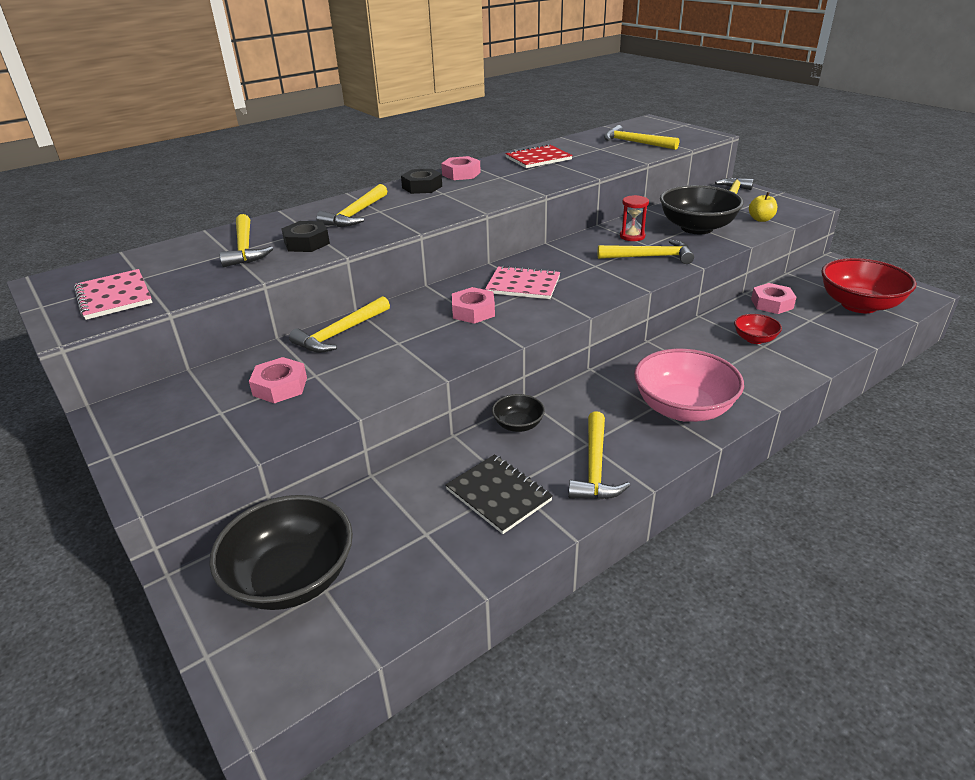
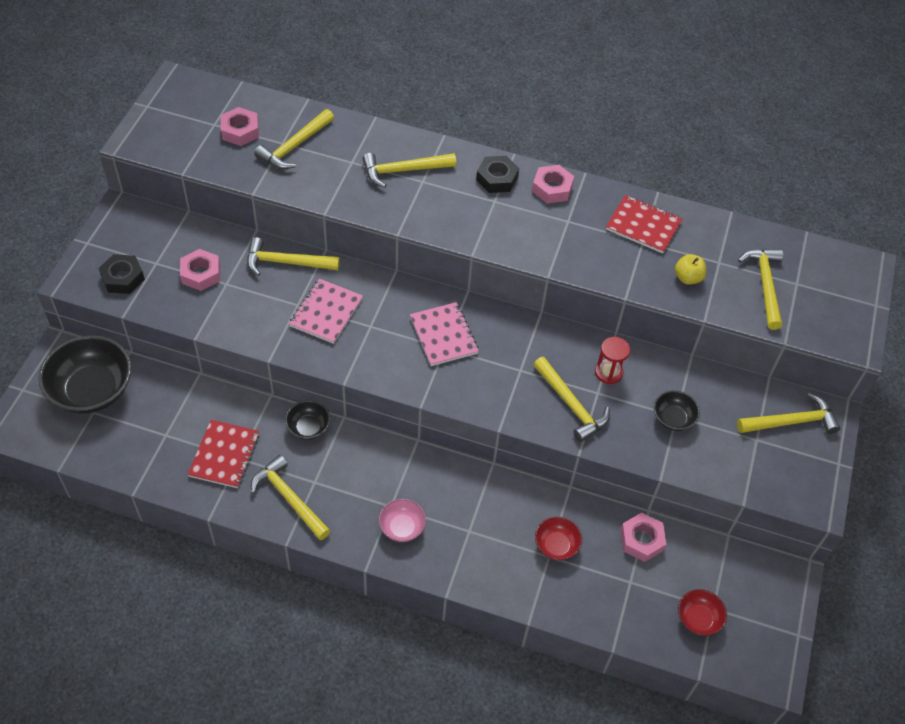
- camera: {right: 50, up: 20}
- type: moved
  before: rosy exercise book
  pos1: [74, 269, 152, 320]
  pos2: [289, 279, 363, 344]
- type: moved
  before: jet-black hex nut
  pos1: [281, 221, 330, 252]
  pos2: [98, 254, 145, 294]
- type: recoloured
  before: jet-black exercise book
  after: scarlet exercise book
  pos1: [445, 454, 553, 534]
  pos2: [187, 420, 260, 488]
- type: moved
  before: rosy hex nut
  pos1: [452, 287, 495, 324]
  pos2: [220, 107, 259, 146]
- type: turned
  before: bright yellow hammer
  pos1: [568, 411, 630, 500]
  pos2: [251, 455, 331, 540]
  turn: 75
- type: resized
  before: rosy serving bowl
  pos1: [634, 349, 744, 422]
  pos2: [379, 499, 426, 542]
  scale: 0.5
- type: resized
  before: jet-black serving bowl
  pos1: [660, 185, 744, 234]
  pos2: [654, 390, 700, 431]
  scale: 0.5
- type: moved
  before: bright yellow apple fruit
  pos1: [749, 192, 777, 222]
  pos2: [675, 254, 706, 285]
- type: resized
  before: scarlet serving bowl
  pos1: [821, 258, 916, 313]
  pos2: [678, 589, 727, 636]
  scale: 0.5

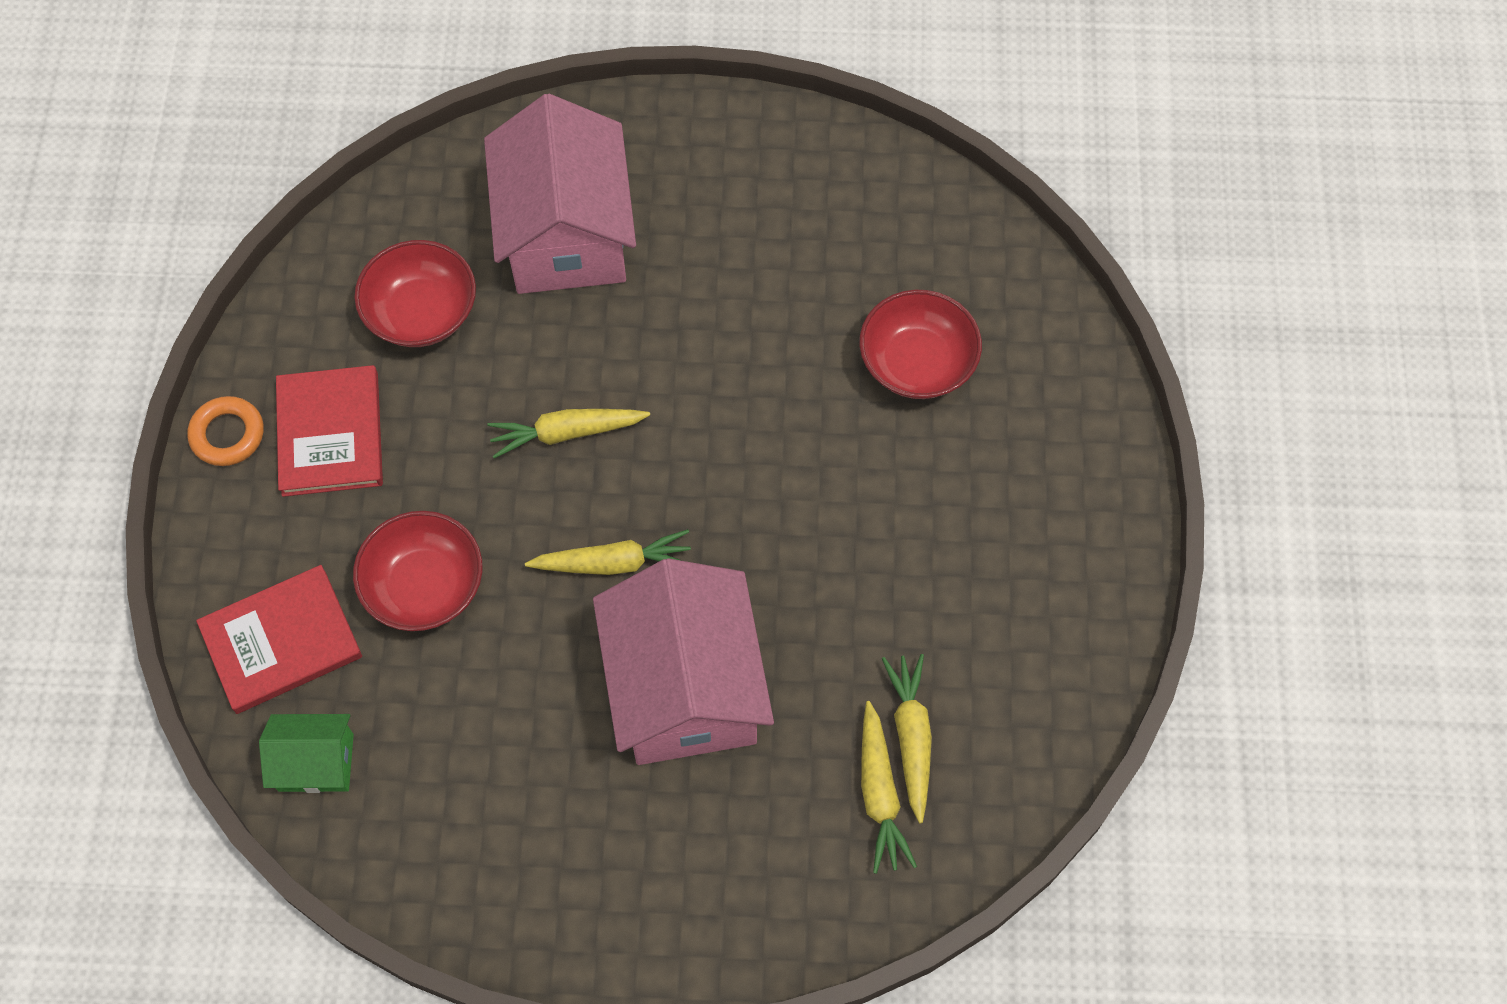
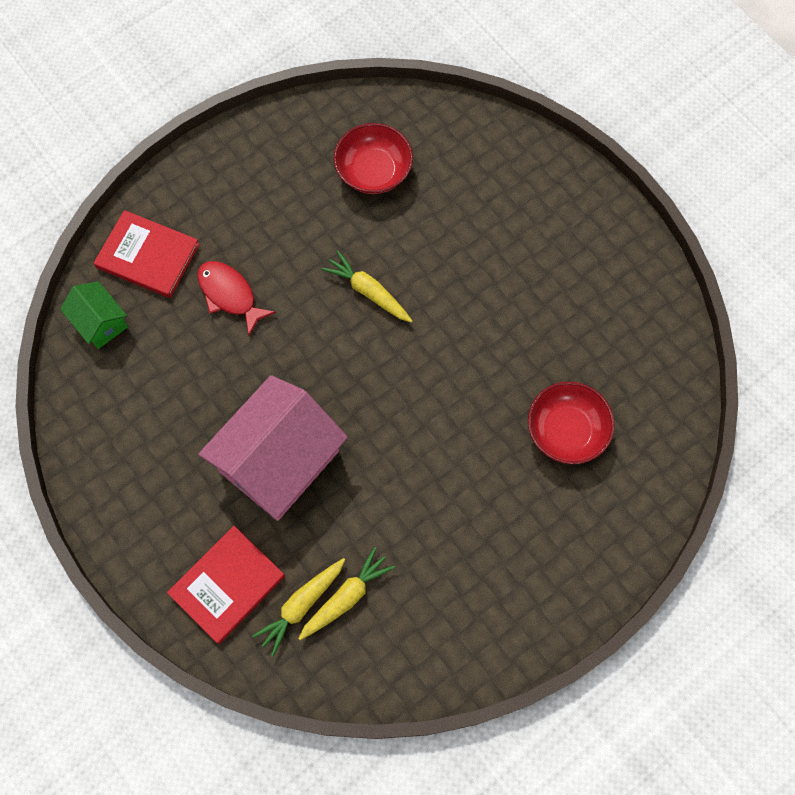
- camera: {right: 50, up: 5}
- type: removed
  before: bright orange torus
  pos1: [187, 396, 264, 466]
- type: moved
  before: scarlet hardback
  pos1: [276, 365, 383, 497]
  pos2: [167, 526, 285, 644]
- type: replaced
  before: scarlet serving bowl
  after: scarlet toy fish
  pos1: [353, 511, 483, 631]
  pos2: [197, 261, 276, 335]
- type: removed
  before: rosy cottage
  pos1: [484, 94, 636, 294]
- type: removed
  before: bright yellow carrot
  pos1: [525, 529, 691, 575]

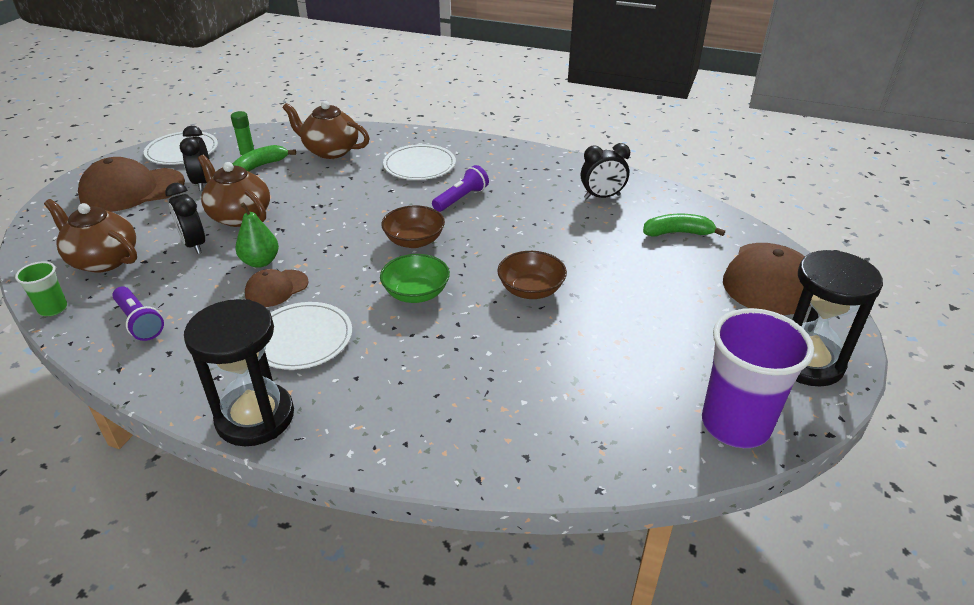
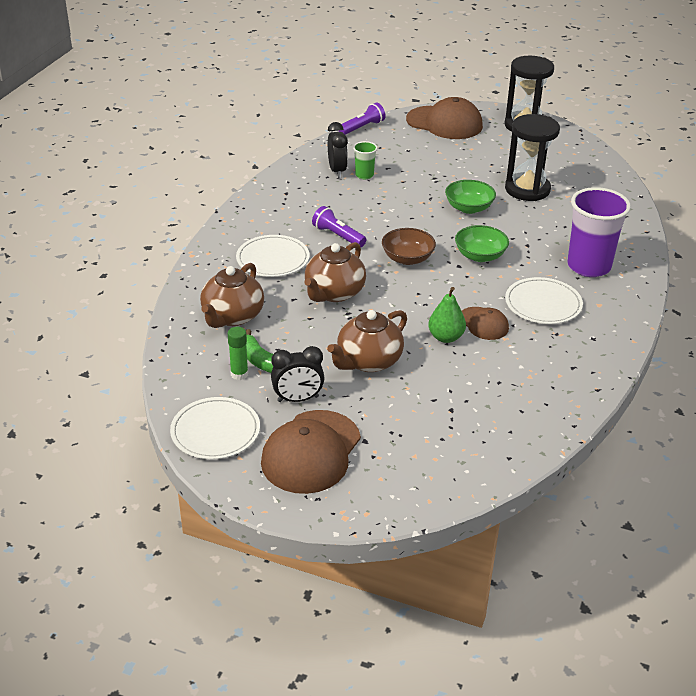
- camera: {right: -90, up: 0}
- type: moved
  before: leaf-green beaker
  pos1: [15, 261, 67, 316]
  pos2: [353, 141, 378, 179]
- type: moved
  before: dark brown tea pot
  pos1: [44, 199, 137, 273]
  pos2: [305, 242, 366, 302]
- type: turned
  before: dark brown baseball cap
  pos1: [78, 157, 185, 212]
  pos2: [261, 410, 361, 494]
  turn: 45
- type: moved
  before: purple torch
  pos1: [112, 286, 164, 341]
  pos2: [339, 103, 386, 135]
- type: removed
  before: jet-black bedside clock
  pos1: [165, 183, 205, 254]
- type: moved
  before: jet-black sandglass
  pos1: [184, 299, 294, 446]
  pos2: [505, 114, 560, 201]
- type: recoloured
  before: dark brown serving bowl
  after: leaf-green serving bowl
  pos1: [498, 251, 567, 299]
  pos2: [445, 180, 496, 214]
- type: removed
  before: leaf-green banana fruit
  pos1: [643, 214, 725, 236]
- type: moved
  before: purple beaker
  pos1: [702, 308, 814, 448]
  pos2: [567, 187, 631, 277]

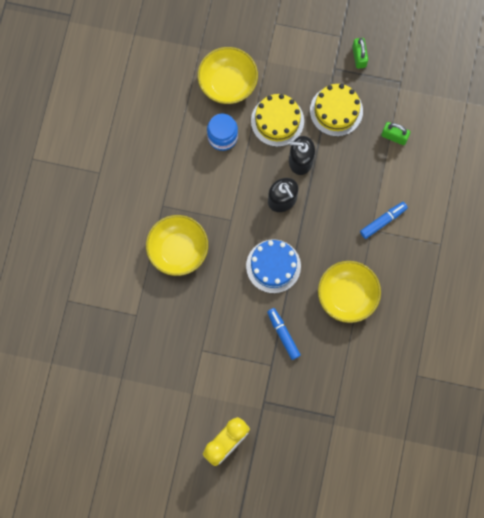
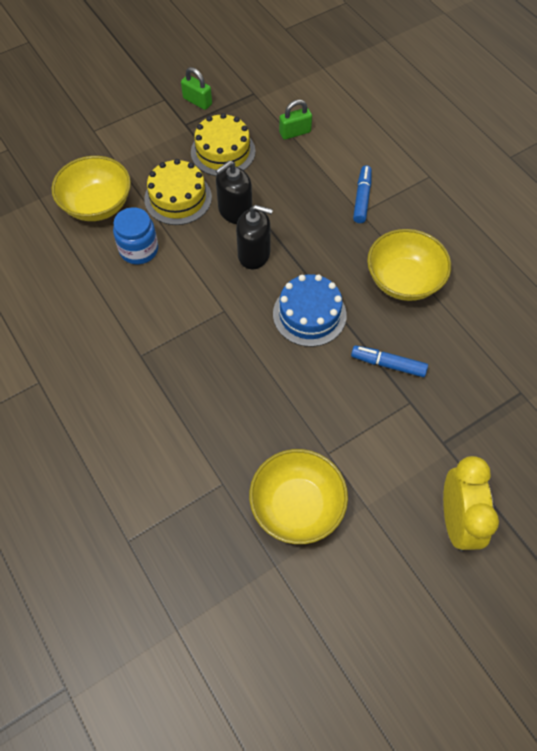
- camera: {right: -45, up: -15}
- type: moved
  before: bright yellow serving bowl
  pos1: [146, 215, 208, 276]
  pos2: [249, 449, 348, 544]

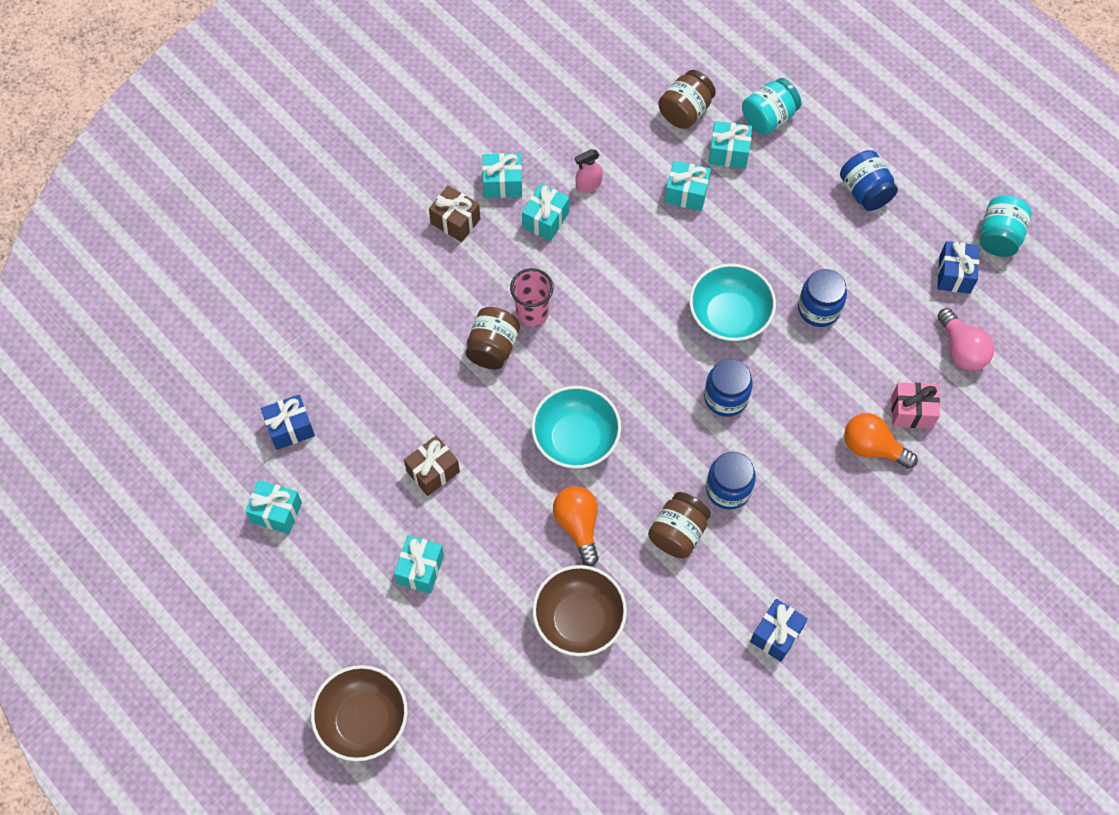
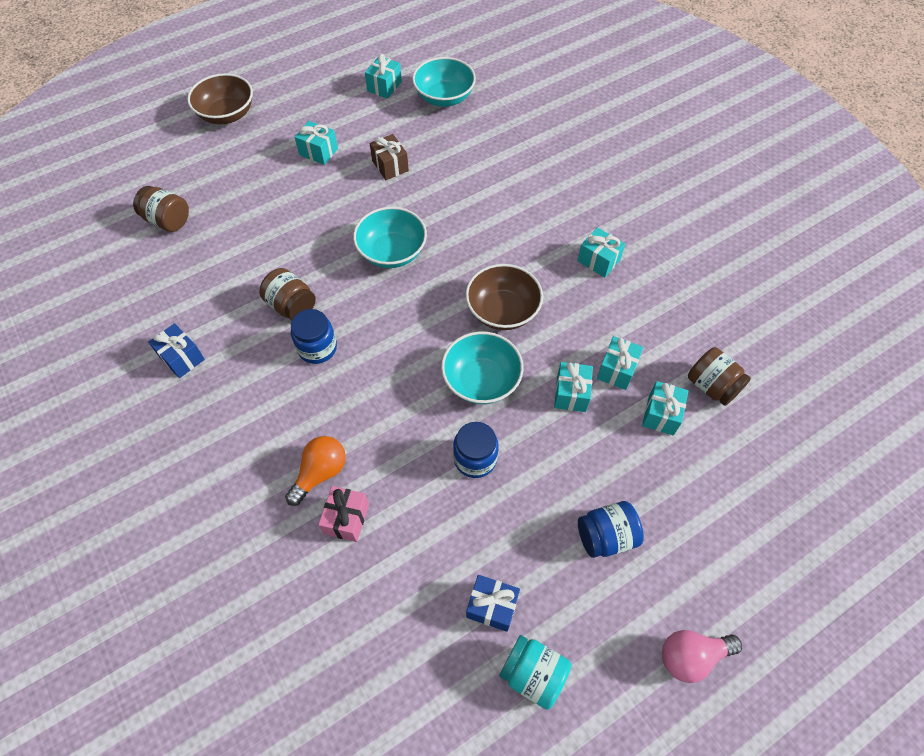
- camera: {right: 100, up: -5}
- type: replaced
  before: royal blue present
  after: turquoise serving bowl
  pos1: [261, 395, 315, 450]
  pos2: [412, 57, 476, 107]
- type: removed
  before: dark brown present
  pos1: [429, 186, 480, 242]
- type: moved
  before: dark brown jar
  pos1: [466, 307, 520, 370]
  pos2: [133, 186, 189, 232]
- type: moved
  before: turquoise present
  pos1: [482, 153, 522, 198]
  pos2: [554, 362, 593, 412]
- type: removed
  before: rosy beaker
  pos1: [510, 268, 554, 327]
- type: moved
  before: dark brown serving bowl
  pos1: [532, 565, 627, 656]
  pos2: [465, 264, 543, 330]
- type: removed
  before: bright orange lightbulb
  pos1: [553, 486, 599, 567]
- type: removed
  before: rosy spray cleaner
  pos1: [575, 149, 603, 193]
- type: removed
  before: royal blue jar
  pos1: [704, 359, 753, 417]
- type: removed
  before: turquoise jar
  pos1: [742, 78, 801, 135]
- type: moved
  before: rosy lightbulb
  pos1: [937, 308, 994, 371]
  pos2: [662, 630, 742, 683]

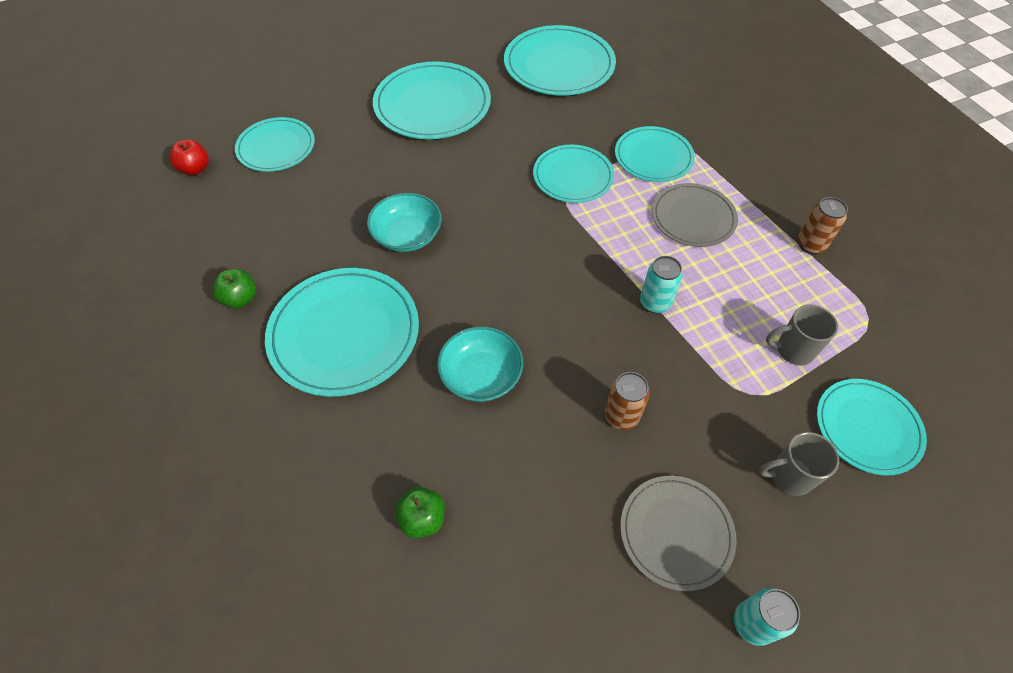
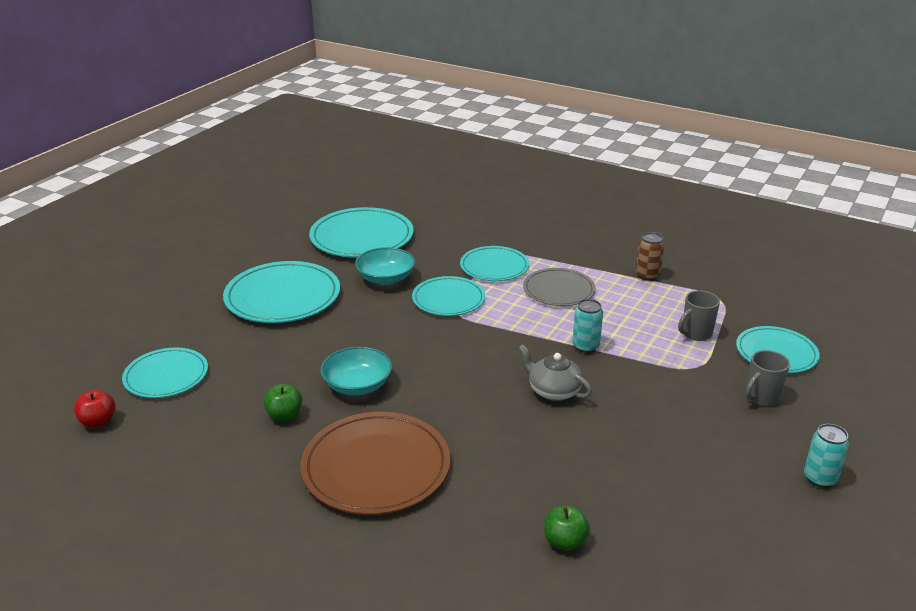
- camera: {right: -35, up: -25}
- type: moved
  before: leaf-green apple fruit
  pos1: [212, 269, 256, 308]
  pos2: [263, 384, 302, 421]
- type: recoloured
  before: turquoise flat dish
  after: dark brown flat dish
  pos1: [265, 268, 419, 397]
  pos2: [300, 412, 450, 515]
- type: moved
  before: turquoise serving bowl
  pos1: [437, 327, 523, 402]
  pos2: [355, 247, 415, 285]
- type: removed
  before: dark brown tin
  pos1: [605, 372, 650, 430]
- type: removed
  before: ash-grey flat dish
  pos1: [620, 476, 737, 591]
- type: added
  after: ash-grey tea pot
  pos2: [518, 344, 592, 401]

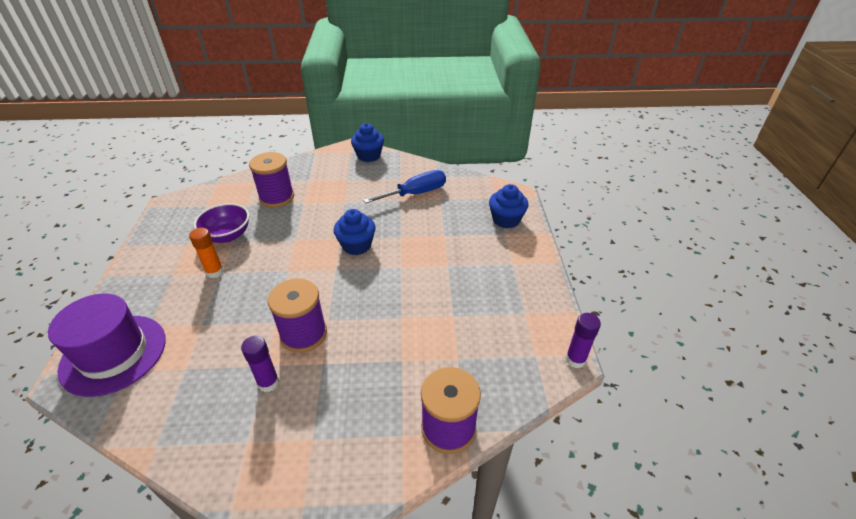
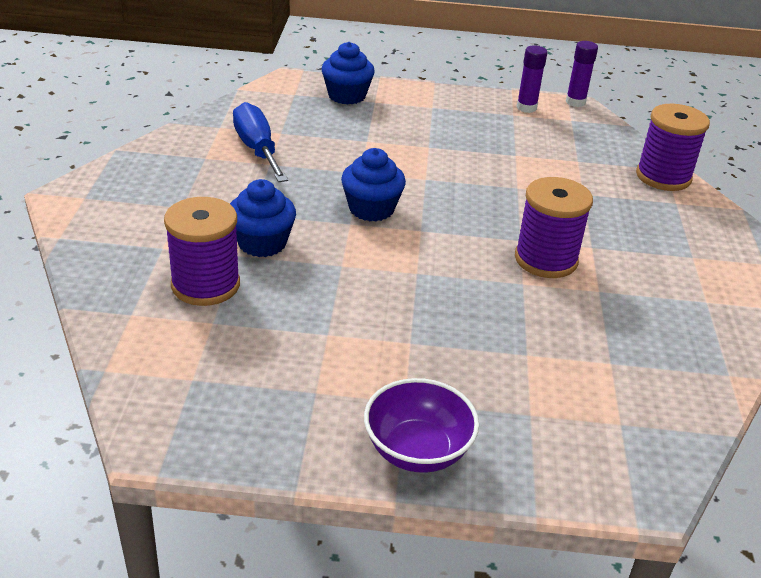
- camera: {right: -85, up: -5}
- type: removed
  before: purple tall hat
  pos1: [48, 293, 166, 397]
- type: removed
  before: bright orange glue
  pos1: [189, 228, 224, 278]
- type: moved
  before: purple serving bowl
  pos1: [194, 203, 249, 243]
  pos2: [364, 378, 479, 473]
- type: moved
  before: purple glue
  pos1: [241, 336, 279, 392]
  pos2: [517, 45, 547, 113]
- type: moved
  before: royal blue fairy cake
  pos1: [351, 123, 384, 162]
  pos2: [230, 179, 296, 257]

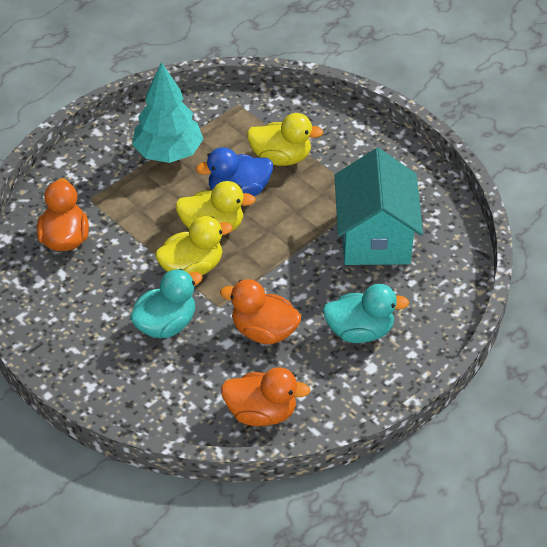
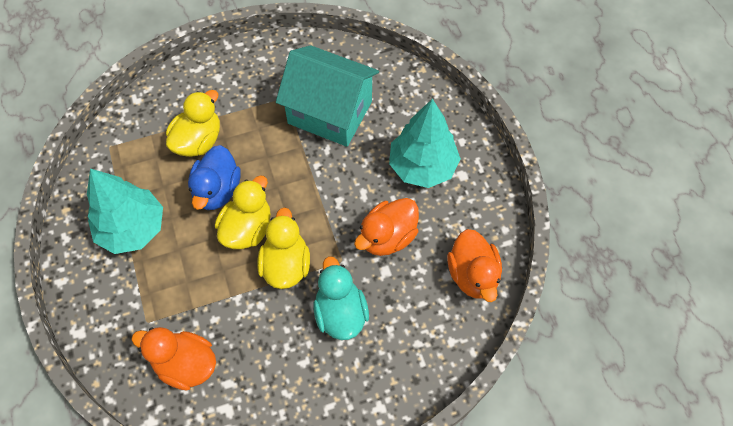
- camera: {right: -65, up: 15}
- type: turned
  before: bright orange toy duck
  pos1: [221, 367, 310, 426]
  pos2: [447, 229, 502, 302]
  turn: 135
- type: replaced
  before: turquoise toy duck
  after: turquoise toy tree
  pos1: [323, 284, 409, 343]
  pos2: [389, 99, 461, 188]

